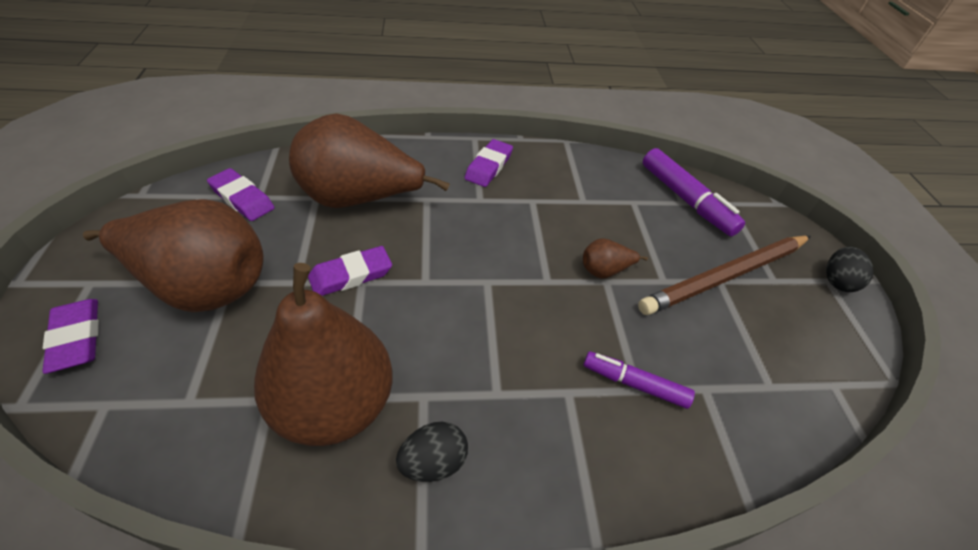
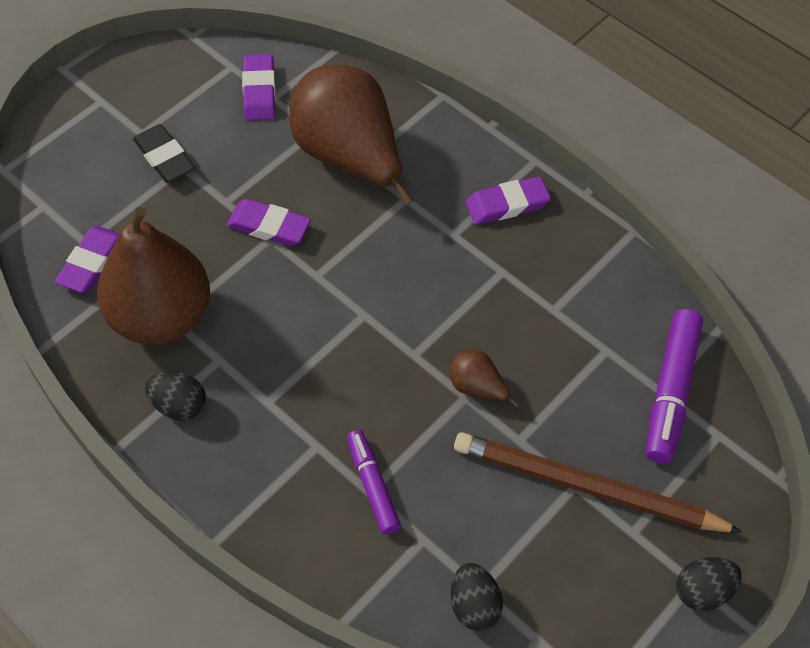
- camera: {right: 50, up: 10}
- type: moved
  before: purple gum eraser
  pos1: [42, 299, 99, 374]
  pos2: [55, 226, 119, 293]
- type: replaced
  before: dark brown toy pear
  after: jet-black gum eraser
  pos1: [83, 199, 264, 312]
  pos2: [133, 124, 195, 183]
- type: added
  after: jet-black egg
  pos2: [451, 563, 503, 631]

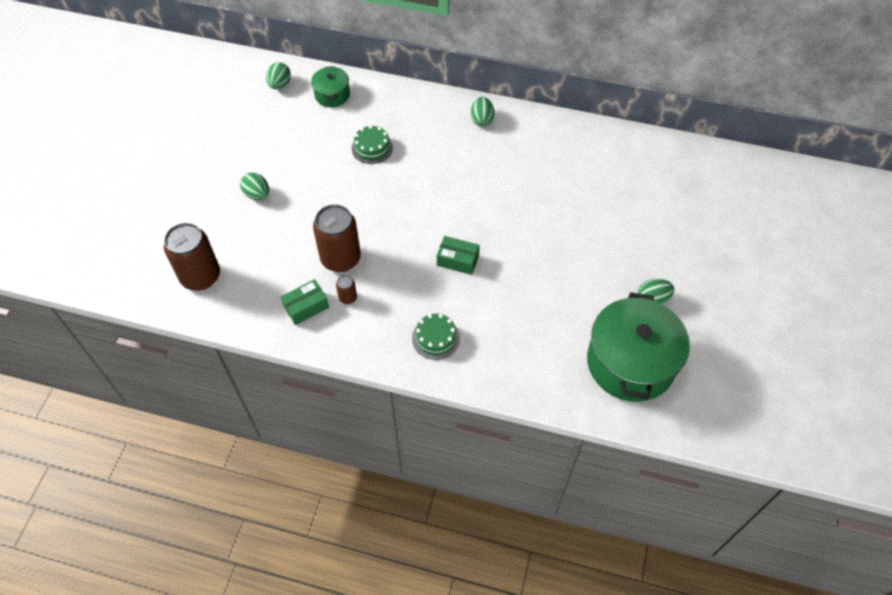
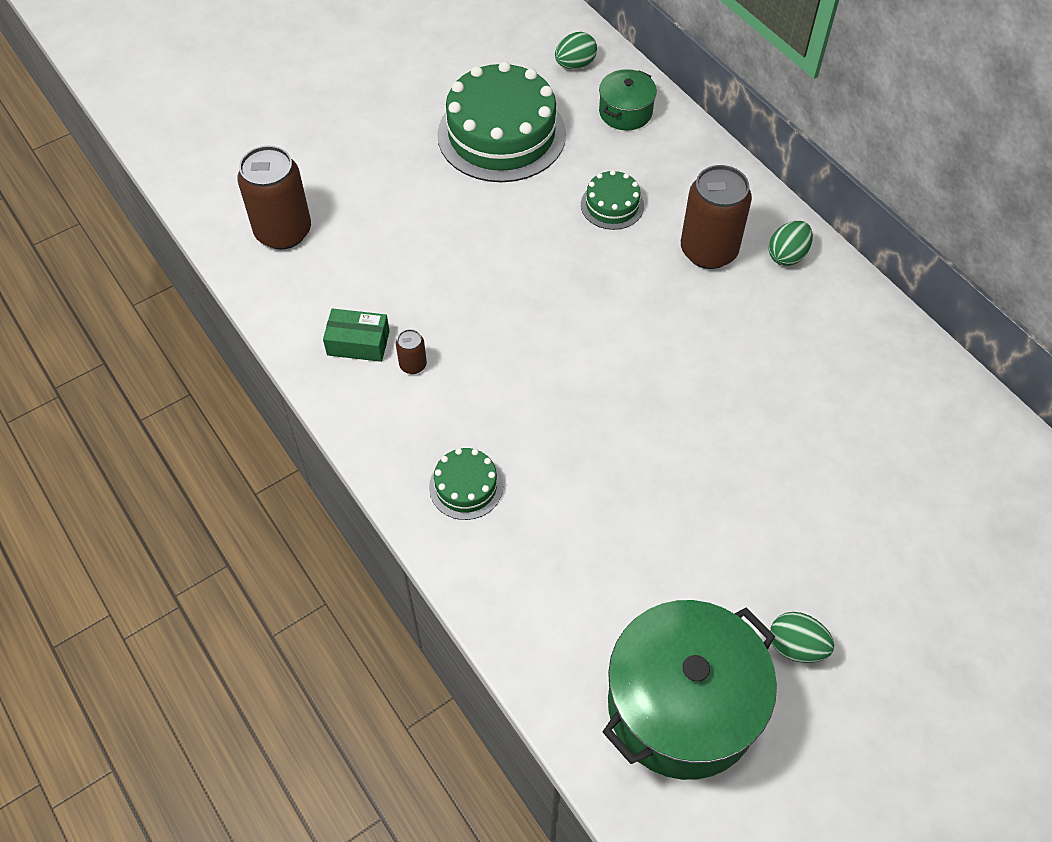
- camera: {right: 40, up: 0}
- type: removed
  before: leaf-green egg
  pos1: [240, 172, 269, 200]
- type: moved
  before: dark brown tin
  pos1: [313, 204, 361, 272]
  pos2: [681, 165, 752, 269]
- type: removed
  before: leaf-green package
  pos1: [437, 236, 480, 275]
- type: added
  after: leaf-green gateau
  pos2: [437, 61, 566, 182]

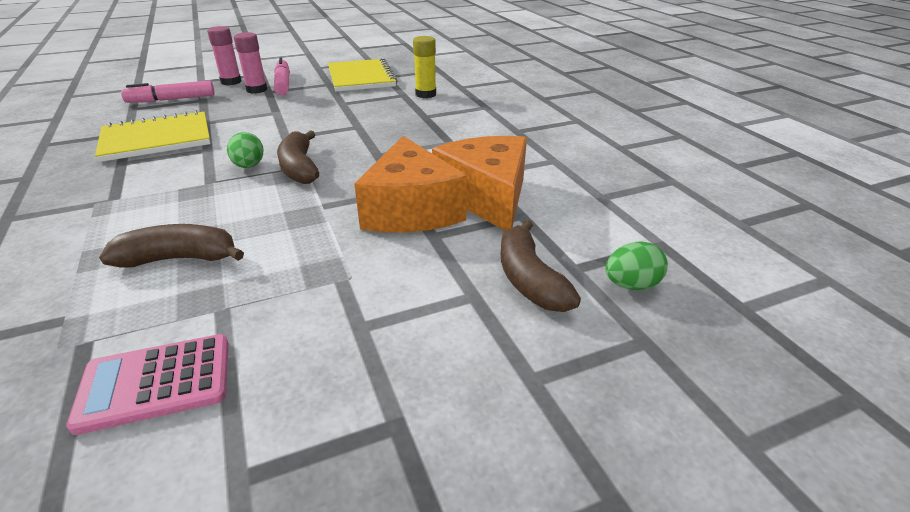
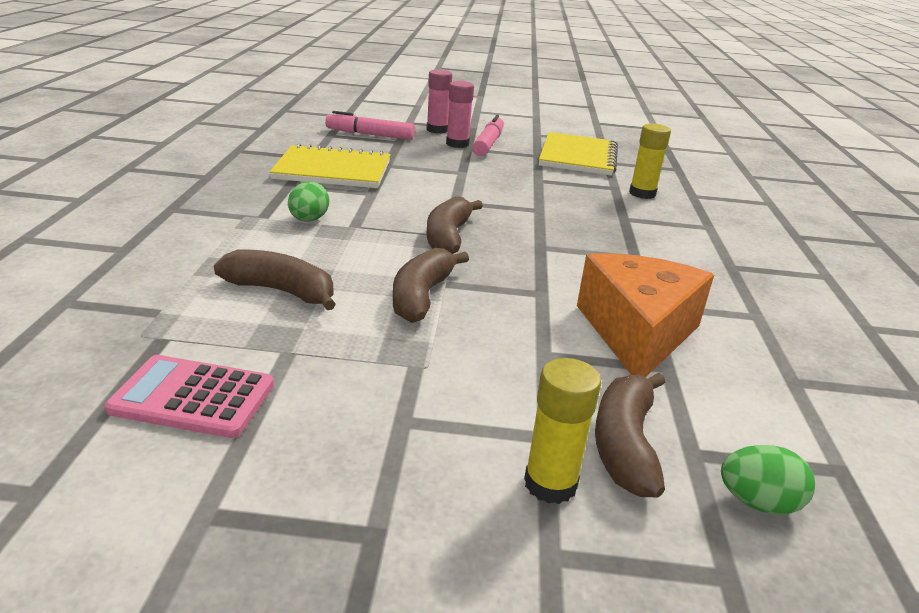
- camera: {right: 25, up: -5}
- type: moved
  before: leaf-green egg
  pos1: [227, 132, 264, 168]
  pos2: [288, 182, 329, 221]
- type: removed
  before: bright orange cheese wedge
  pos1: [354, 136, 467, 233]
- type: added
  after: dark brown banana fruit
  pos2: [393, 248, 469, 323]
- type: added
  after: bright yellow glue
  pos2: [524, 358, 601, 504]

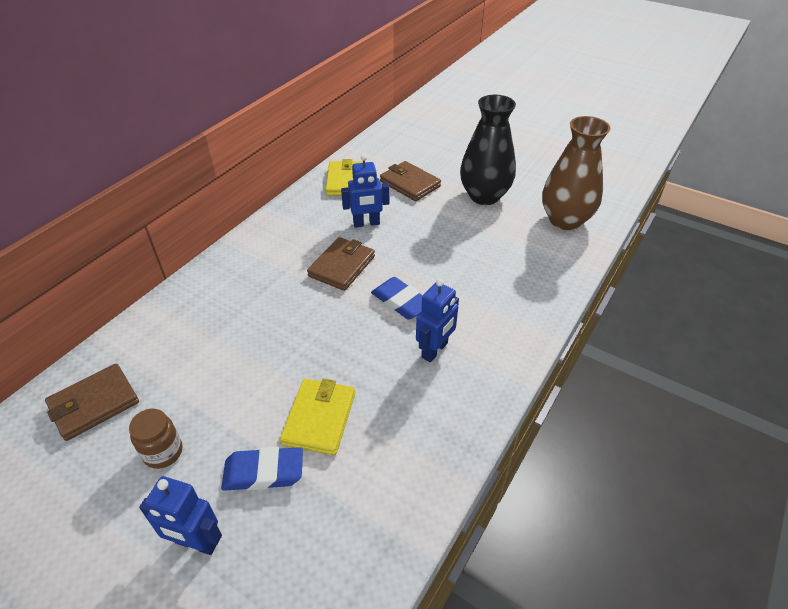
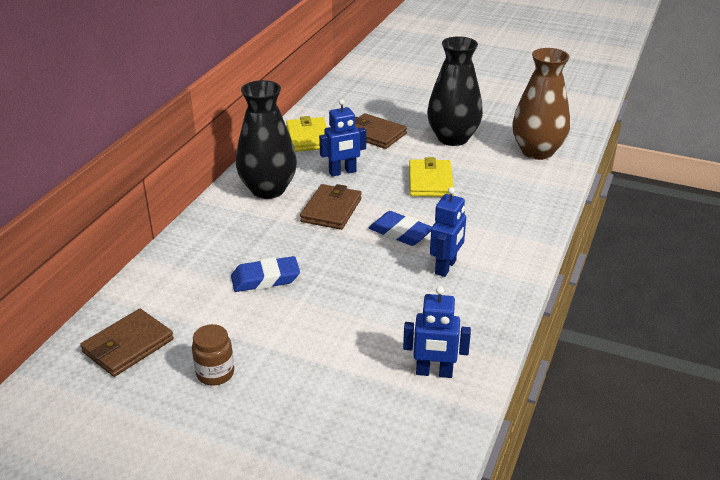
- camera: {right: -10, up: -10}
- type: moved
  before: royal blue robot figure
  pos1: [139, 476, 222, 555]
  pos2: [403, 286, 471, 378]
- type: moved
  before: royal blue gum eraser
  pos1: [221, 447, 303, 491]
  pos2: [231, 256, 300, 292]
- type: moved
  before: bright yellow card wallet
  pos1: [280, 378, 355, 455]
  pos2: [409, 157, 454, 197]
- type: added
  after: jet-black tall vase
  pos2: [236, 80, 297, 199]

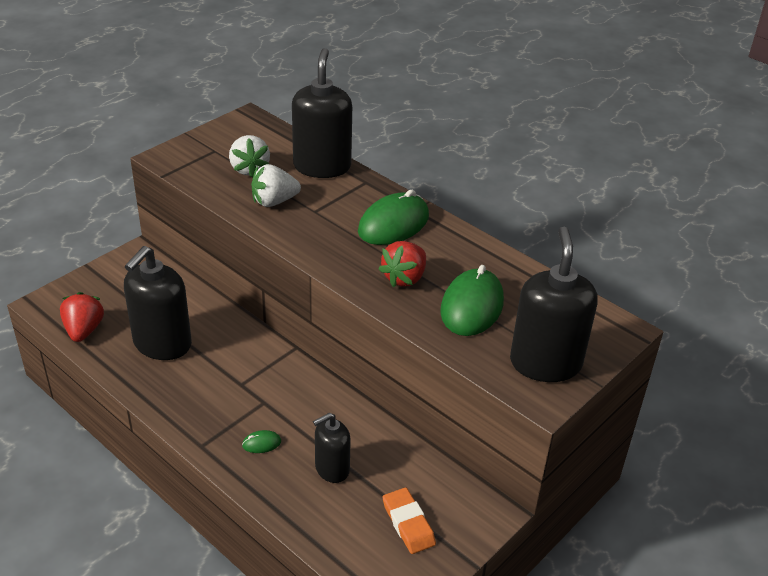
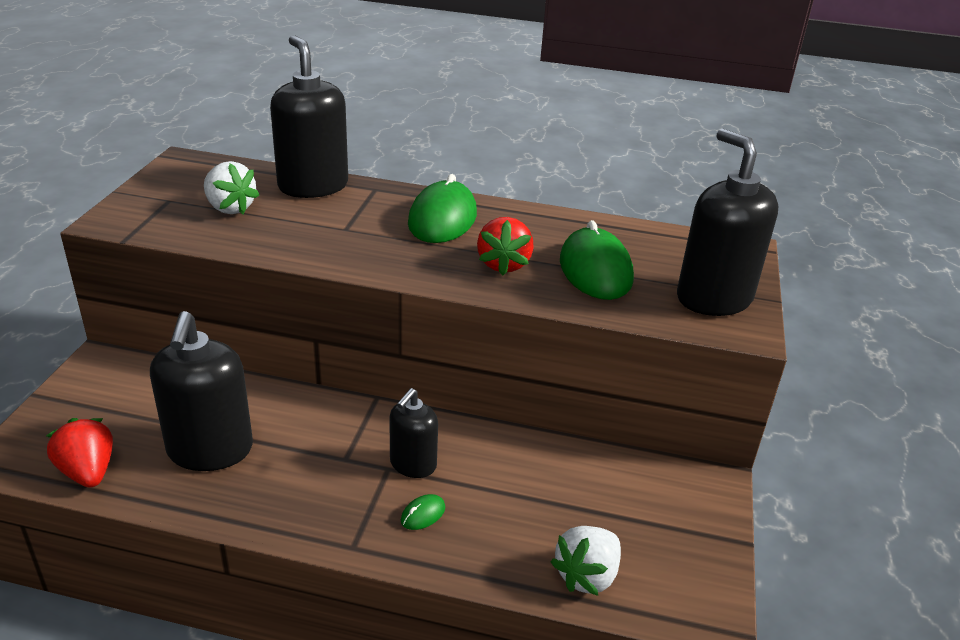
- camera: {right: -30, up: -5}
- type: moved
  before: white toy strawberry
  pos1: [251, 164, 301, 207]
  pos2: [551, 526, 621, 596]
- type: moved
  before: jet-black soap pump
  pos1: [313, 413, 351, 483]
  pos2: [389, 388, 438, 478]
- type: removed
  before: bright orange gum eraser
  pos1: [383, 488, 436, 554]

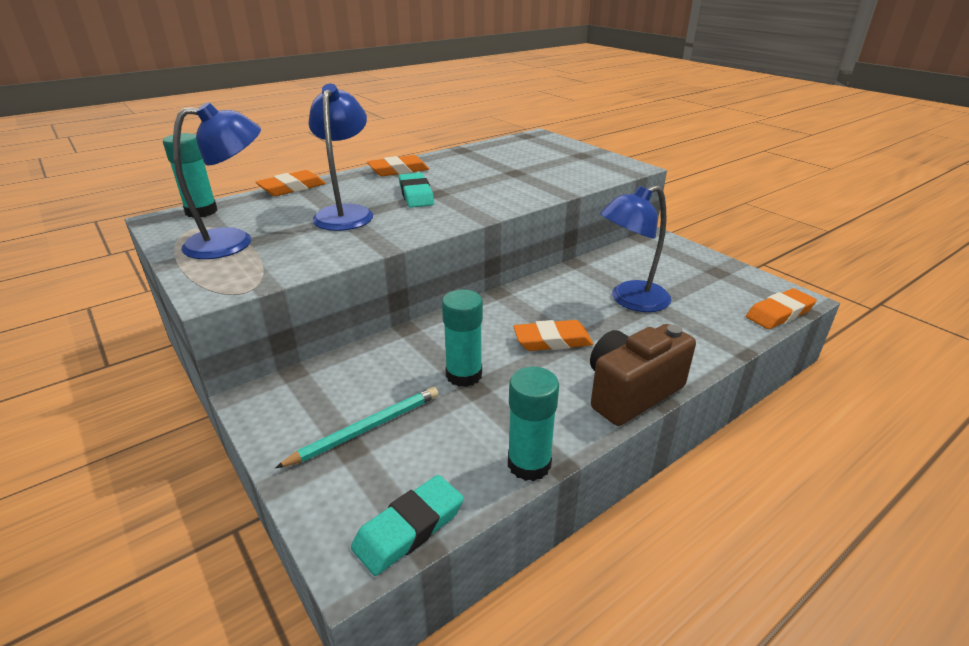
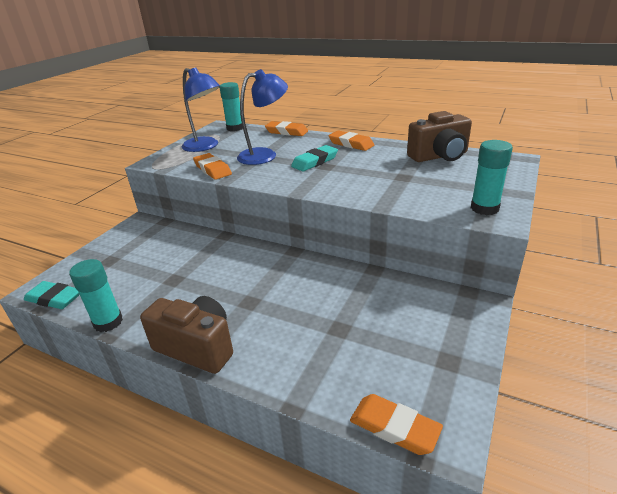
- camera: {right: 65, up: 0}
- type: removed
  before: turquoise wooden pencil
  pos1: [275, 387, 438, 468]
- type: moved
  before: turquoise glue
  pos1: [442, 290, 483, 387]
  pos2: [471, 140, 513, 215]
- type: moved
  before: bright orange gum eraser
  pos1: [513, 320, 593, 351]
  pos2: [193, 153, 232, 180]
- type: removed
  before: royal blue lamp
  pos1: [600, 185, 671, 312]
- type: added
  after: dark brown camera
  pos2: [407, 111, 472, 162]

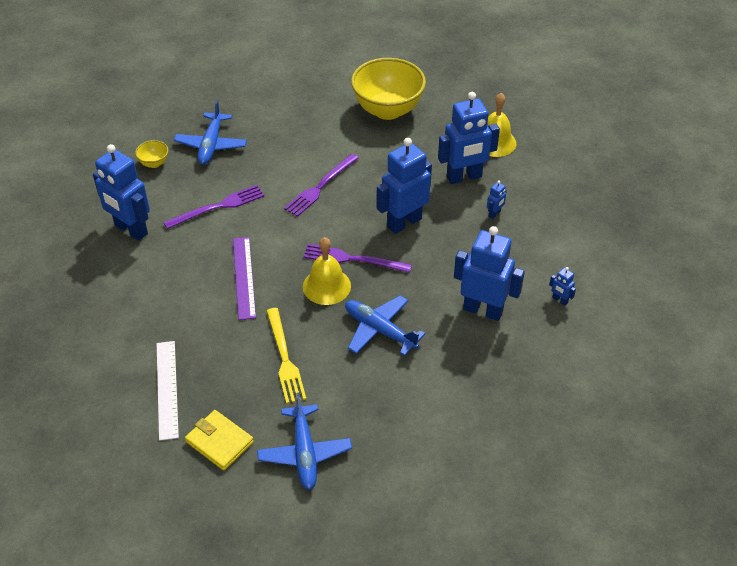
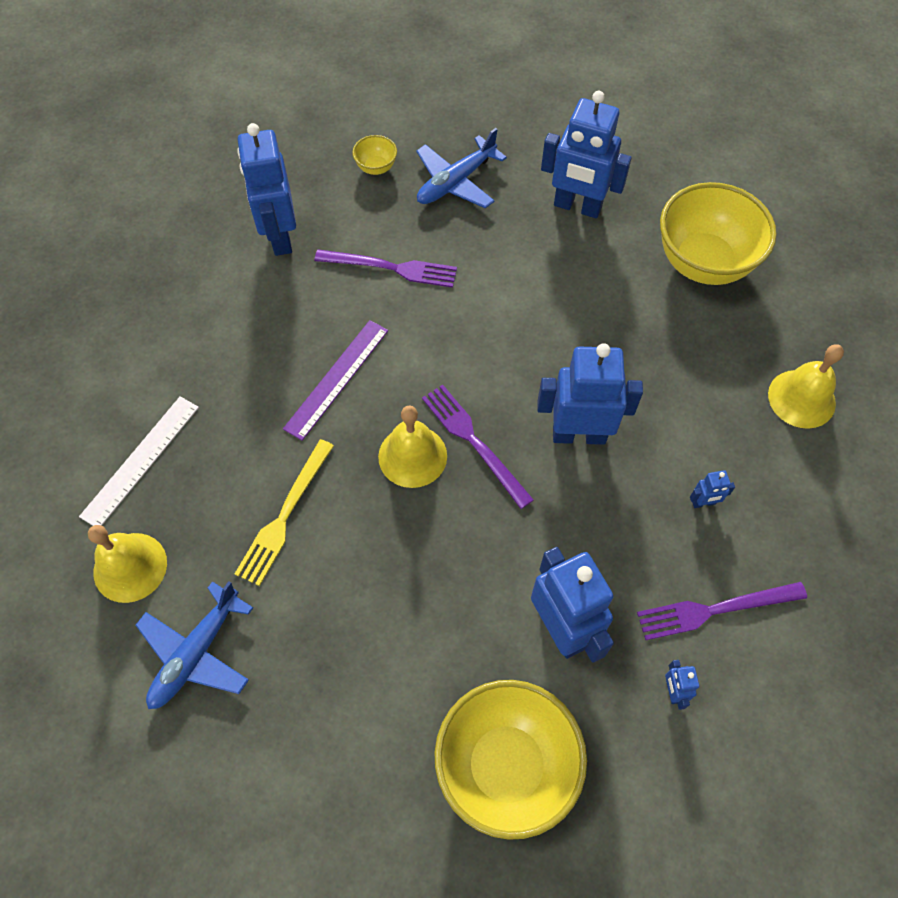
- camera: {right: 40, up: 15}
- type: replaced
  before: bright yellow card wallet
  after: bright yellow school bell
  pos1: [185, 410, 254, 471]
  pos2: [88, 525, 167, 603]
- type: moved
  before: purple fork
  pos1: [284, 154, 359, 217]
  pos2: [637, 582, 807, 640]
- type: removed
  before: royal blue plane
  pos1: [345, 296, 425, 356]
- type: moved
  before: royal blue robot figure
  pos1: [438, 92, 500, 184]
  pos2: [541, 91, 632, 218]
- type: added
  after: bright yellow serving bowl
  pos2: [435, 680, 587, 840]

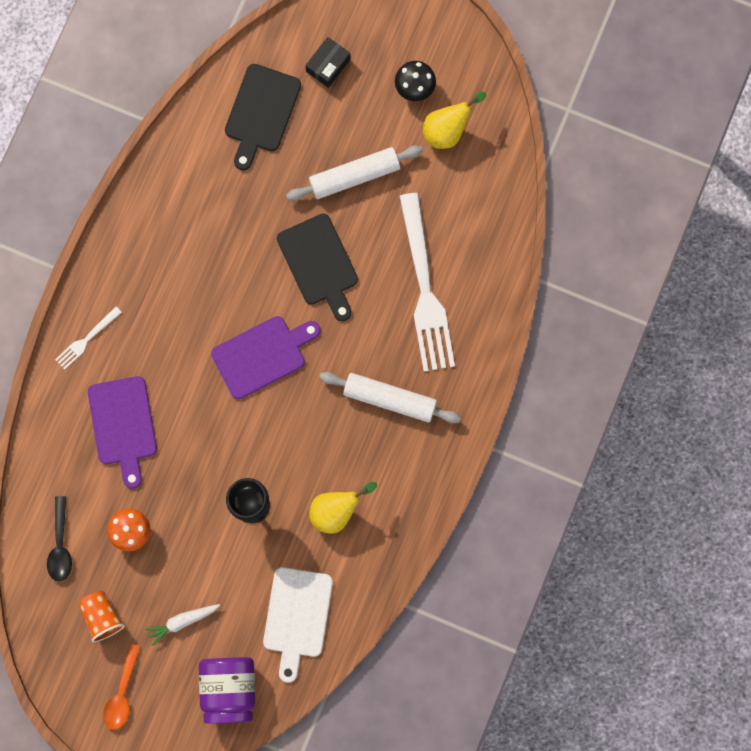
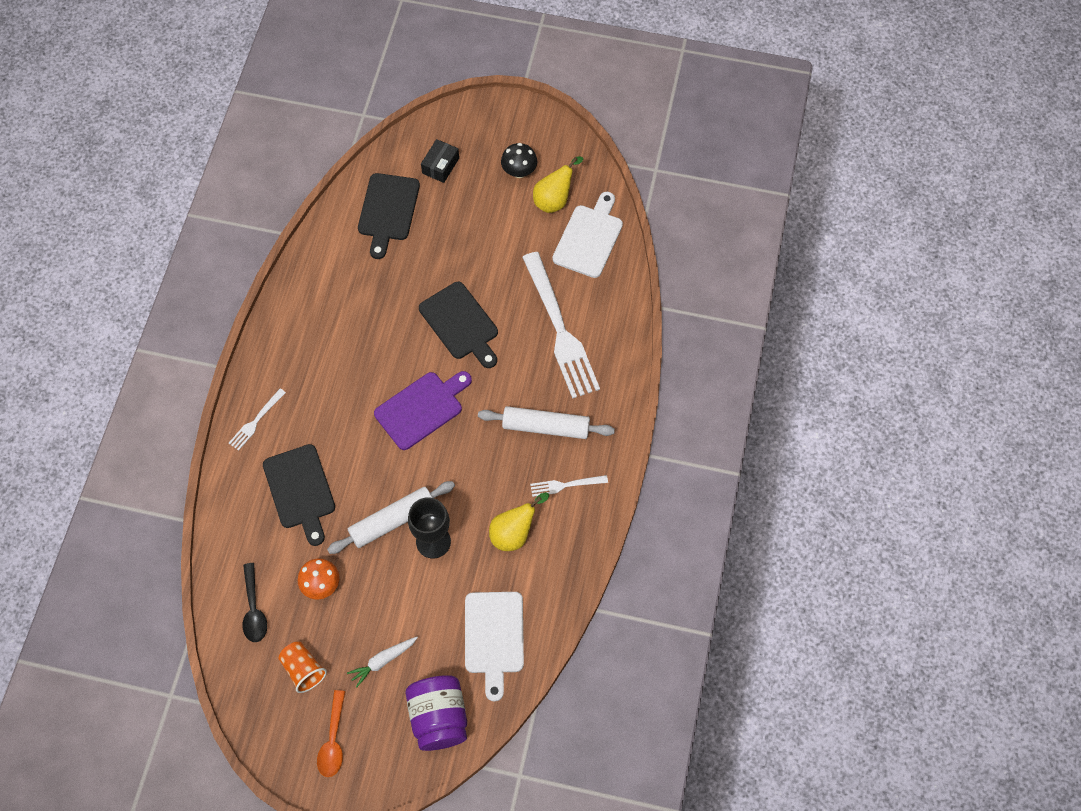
- camera: {right: -10, up: -15}
- type: recoloured
  before: purple bread board
  after: jet-black bread board
  pos1: [88, 376, 157, 489]
  pos2: [263, 444, 335, 546]
- type: moved
  before: white rolling pin
  pos1: [286, 146, 423, 201]
  pos2: [327, 481, 455, 554]
- type: added
  after: white fork
  pos2: [530, 475, 608, 497]
- type: added
  after: white bread board
  pos2: [552, 192, 623, 278]

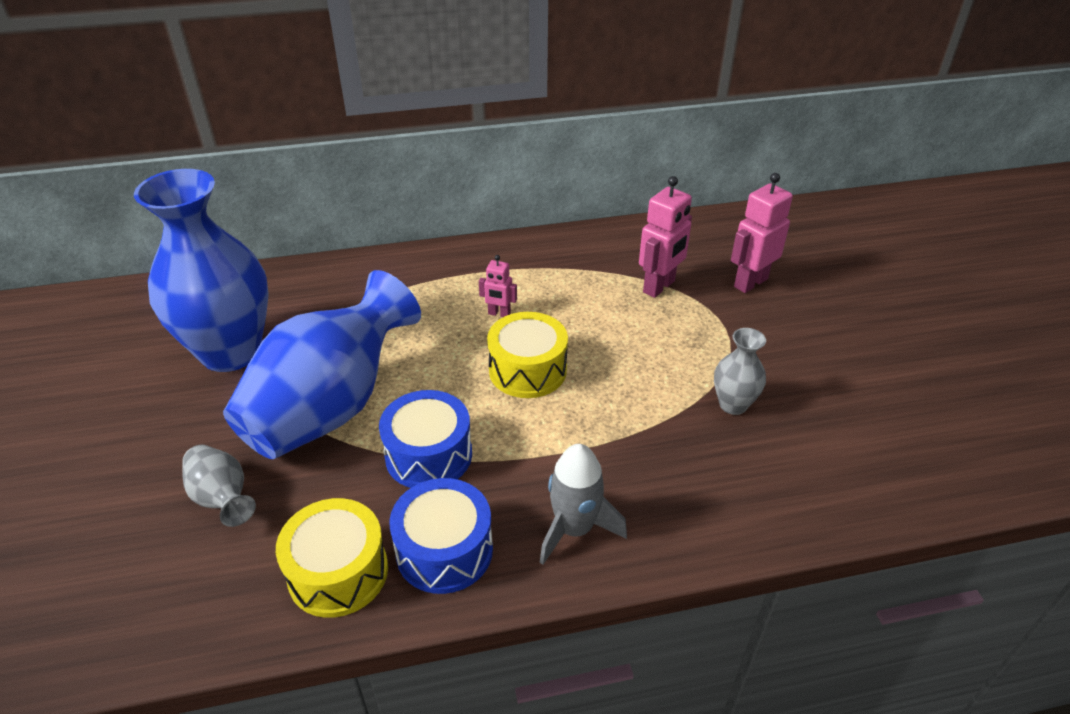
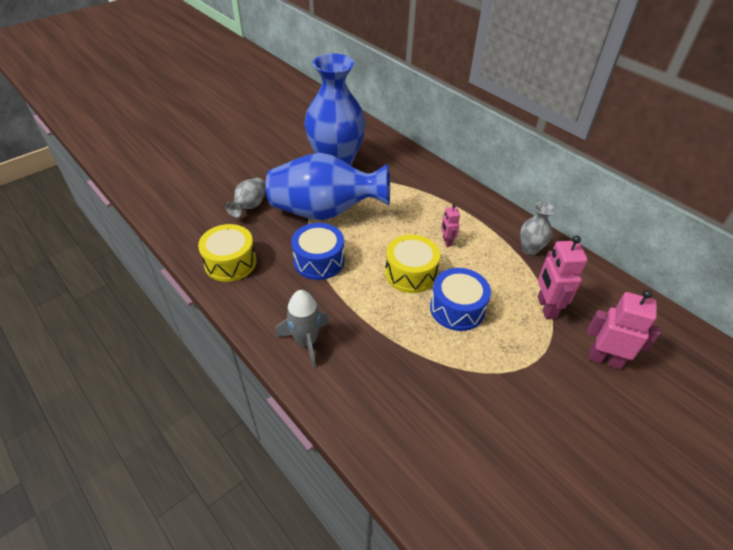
- camera: {right: 60, up: 5}
- type: moved
  before: royal blue drum
  pos1: [389, 478, 493, 594]
  pos2: [430, 268, 491, 331]
- type: turned
  before: rosy robot figure
  pos1: [639, 176, 692, 298]
  pos2: [538, 235, 588, 319]
  turn: 75
- type: moved
  before: ash-grey tall vase
  pos1: [714, 328, 766, 415]
  pos2: [520, 202, 555, 255]

